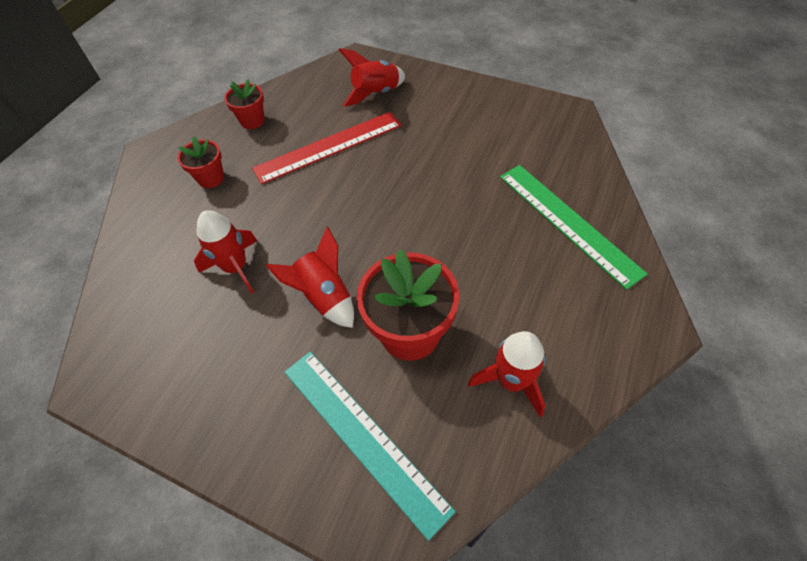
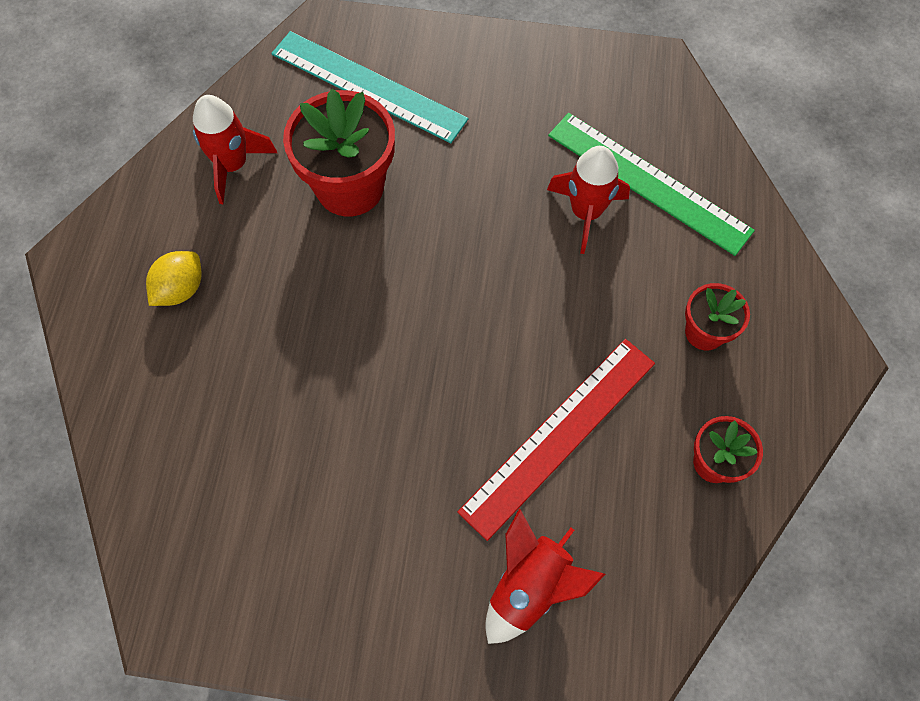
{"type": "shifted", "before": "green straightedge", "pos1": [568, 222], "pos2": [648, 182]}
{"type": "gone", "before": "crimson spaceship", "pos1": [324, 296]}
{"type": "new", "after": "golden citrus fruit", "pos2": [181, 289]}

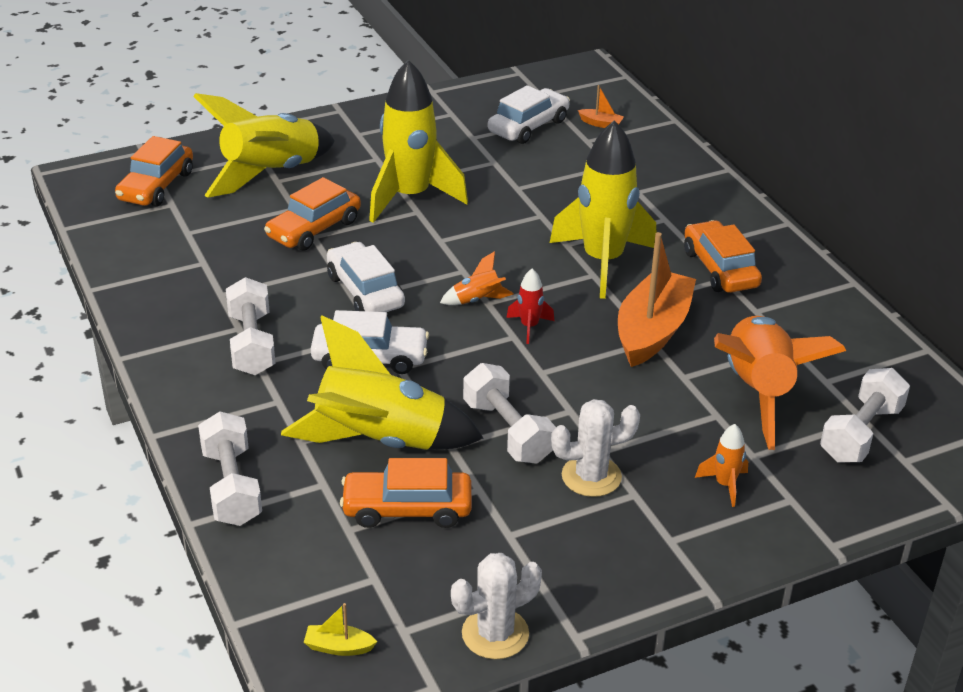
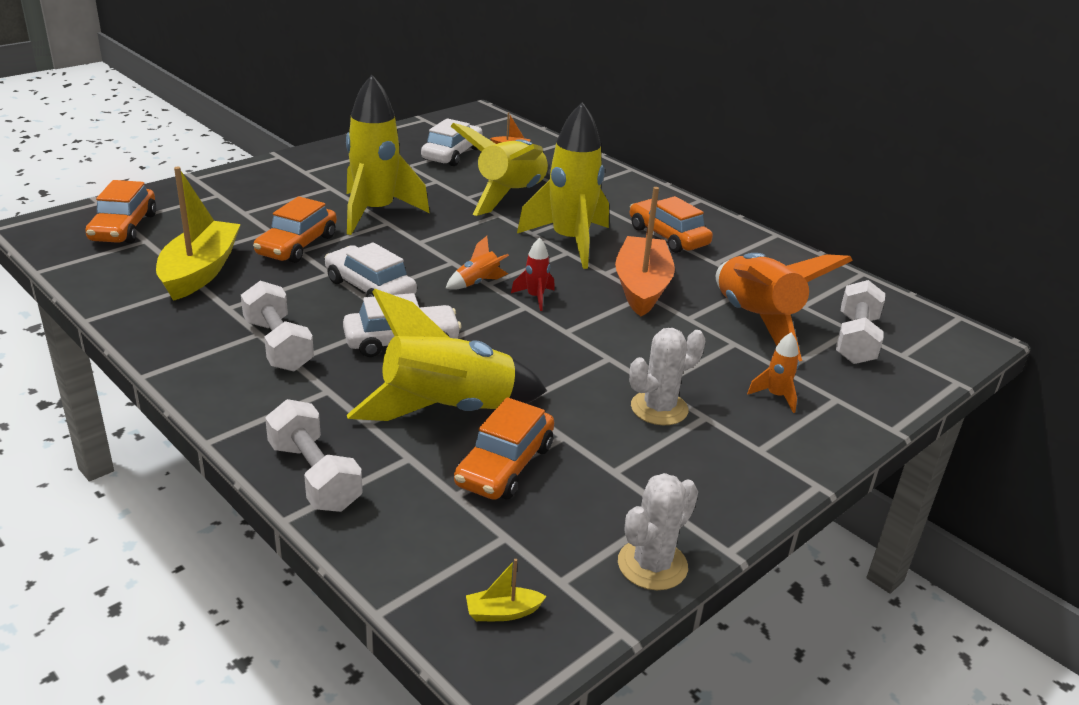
{"type": "shifted", "before": "golden spaceship", "pos1": [271, 174], "pos2": [510, 196]}
{"type": "gone", "before": "snow-white hand weight", "pos1": [507, 431]}
{"type": "rotated", "before": "bright orange automobile", "pos1": [407, 509], "pos2": [504, 465], "turn": -45}
{"type": "new", "after": "golden sailboat", "pos2": [200, 271]}

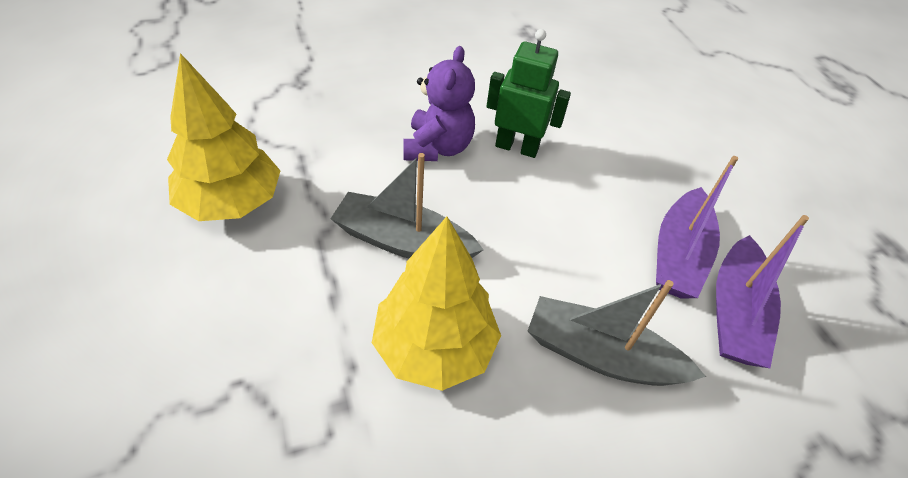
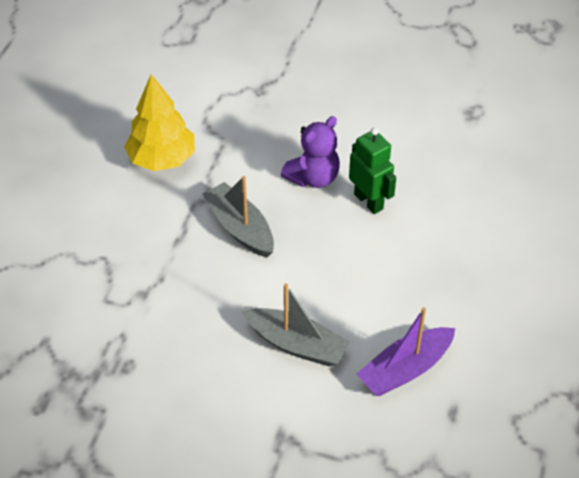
{"type": "gone", "before": "royal purple sailboat", "pos1": [678, 255]}
{"type": "gone", "before": "golden fir tree", "pos1": [434, 347]}
{"type": "rotated", "before": "ash-grey sailboat", "pos1": [600, 355], "pos2": [296, 344], "turn": 150}

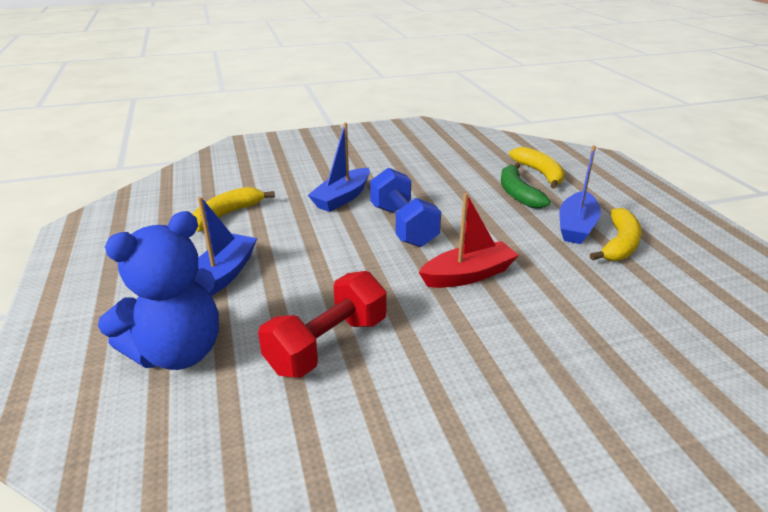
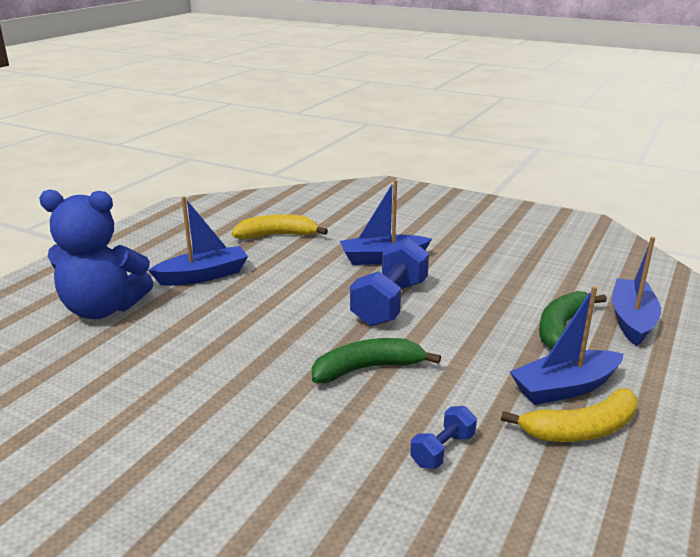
{"type": "swapped", "before": "golden banana", "after": "cobalt sailboat", "pos1": [540, 173], "pos2": [632, 320]}
{"type": "swapped", "before": "crimson sailboat", "after": "green banana", "pos1": [468, 275], "pos2": [367, 368]}
{"type": "gone", "before": "crimson hand weight", "pos1": [327, 345]}
{"type": "new", "after": "cobalt hand weight", "pos2": [442, 450]}

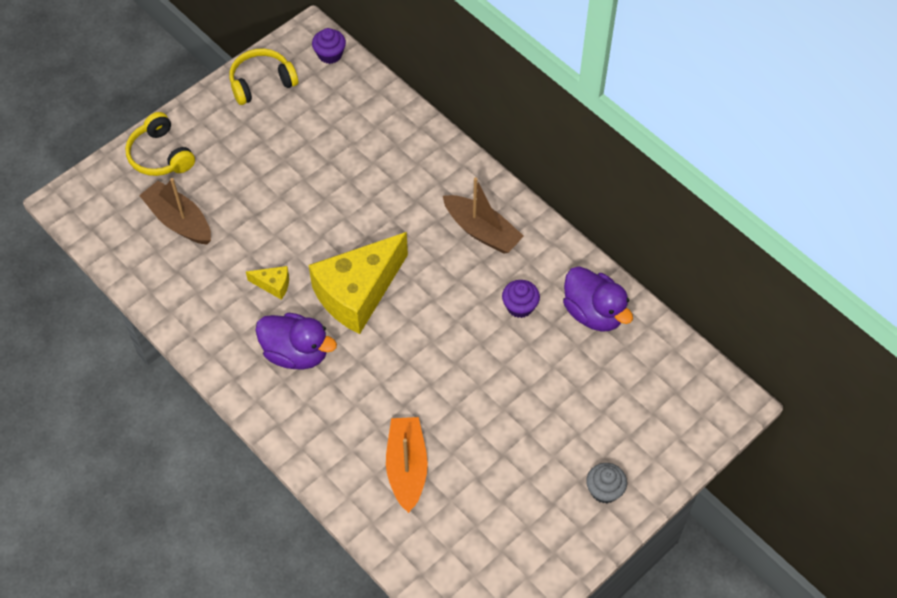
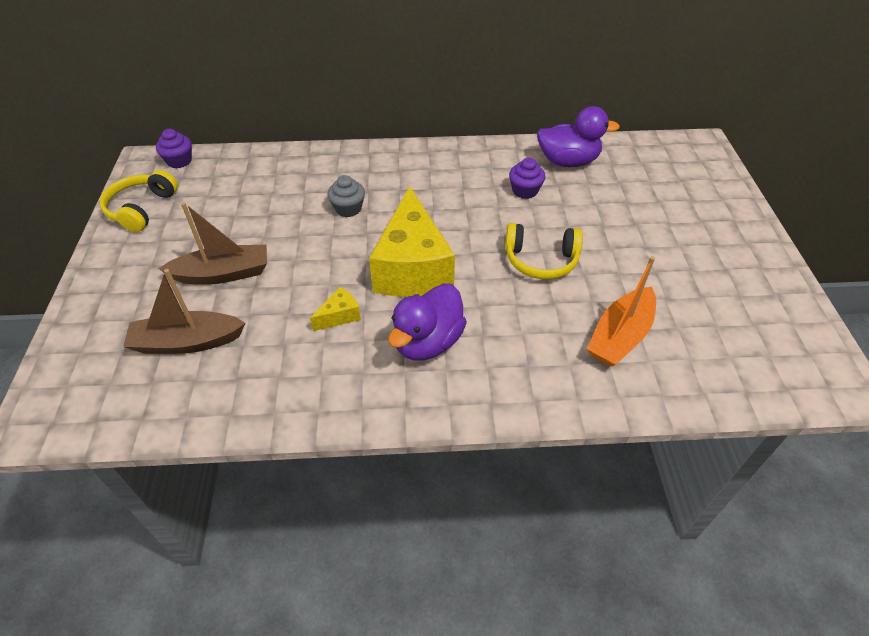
{"type": "shifted", "before": "golden headset", "pos1": [160, 155], "pos2": [541, 260]}
{"type": "shifted", "before": "russet sailboat", "pos1": [482, 231], "pos2": [223, 274]}
{"type": "rotated", "before": "royal purple toy duck", "pos1": [296, 353], "pos2": [427, 342], "turn": 150}
{"type": "rotated", "before": "bright orange sailboat", "pos1": [406, 467], "pos2": [620, 336], "turn": -90}
{"type": "shifted", "before": "ash-grey cupcake", "pos1": [604, 490], "pos2": [348, 208]}

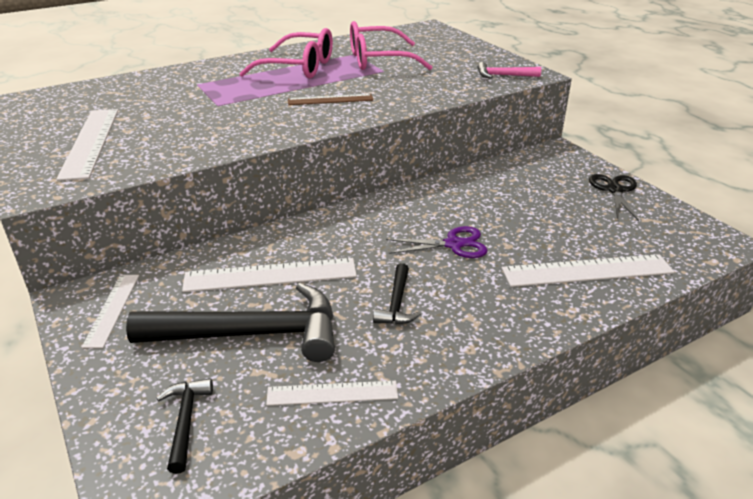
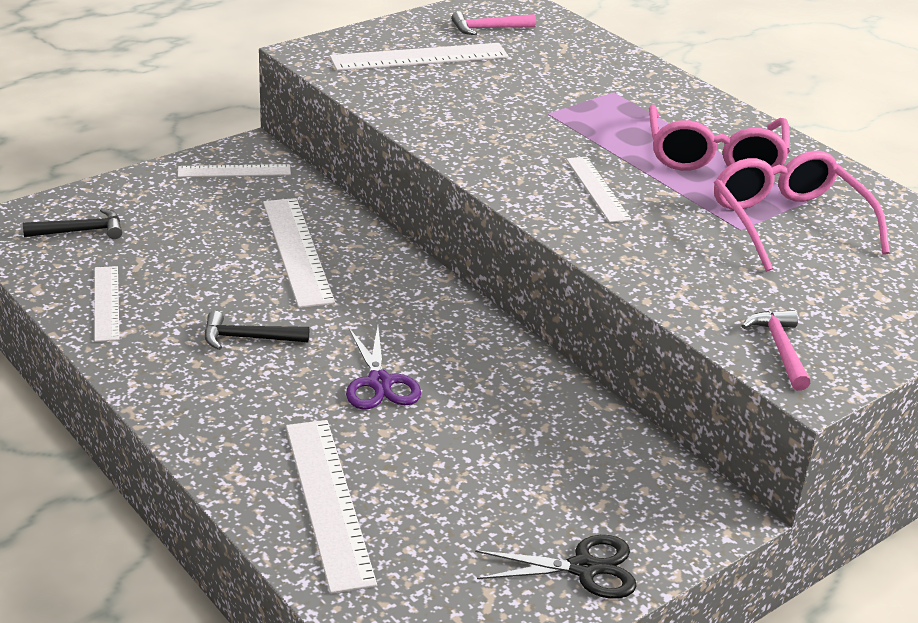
{"type": "repainted", "before": "russet straightedge", "after": "snow-white straightedge", "pos1": [330, 100], "pos2": [597, 189]}
{"type": "gone", "before": "jet-black carpenter's hammer", "pos1": [252, 334]}
{"type": "new", "after": "rosy carpenter's hammer", "pos2": [488, 29]}

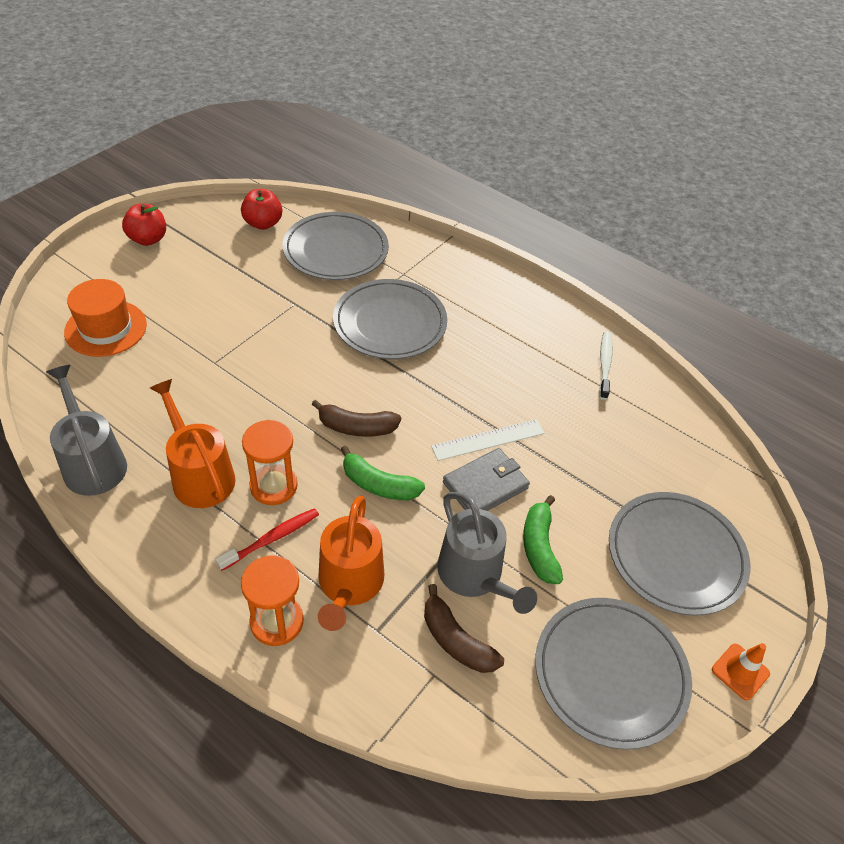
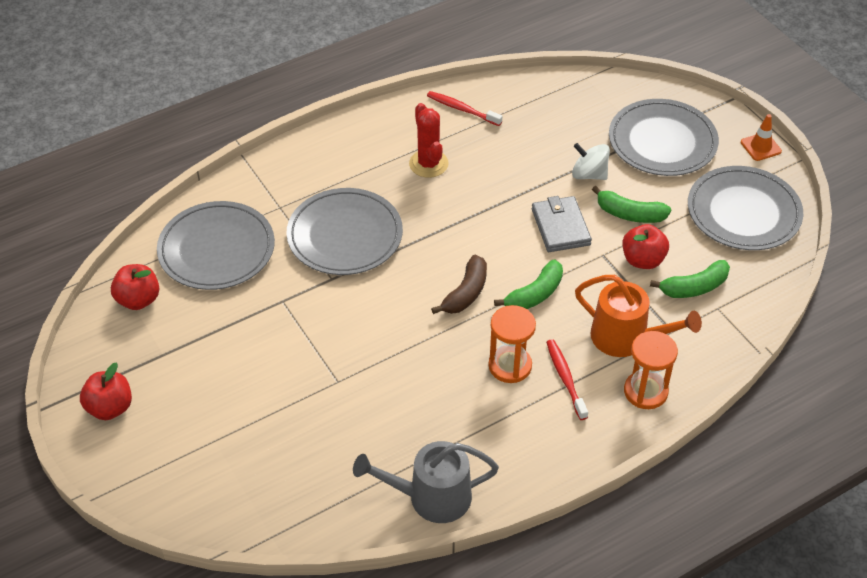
{"type": "gone", "before": "bright orange tall hat", "pos1": [106, 328]}
{"type": "repainted", "before": "snow-white toothbrush", "after": "crimson toothbrush", "pos1": [604, 364], "pos2": [462, 109]}
{"type": "gone", "before": "bright orange watering pot", "pos1": [200, 475]}
{"type": "gone", "before": "snow-white straightedge", "pos1": [488, 440]}
{"type": "swapped", "before": "ash-grey watering pot", "after": "crimson toy apple", "pos1": [474, 575], "pos2": [643, 260]}
{"type": "repainted", "before": "russet banana", "after": "green banana", "pos1": [456, 640], "pos2": [694, 287]}
{"type": "new", "after": "crimson saguaro cactus", "pos2": [428, 164]}
{"type": "new", "after": "snow-white toy top", "pos2": [589, 174]}

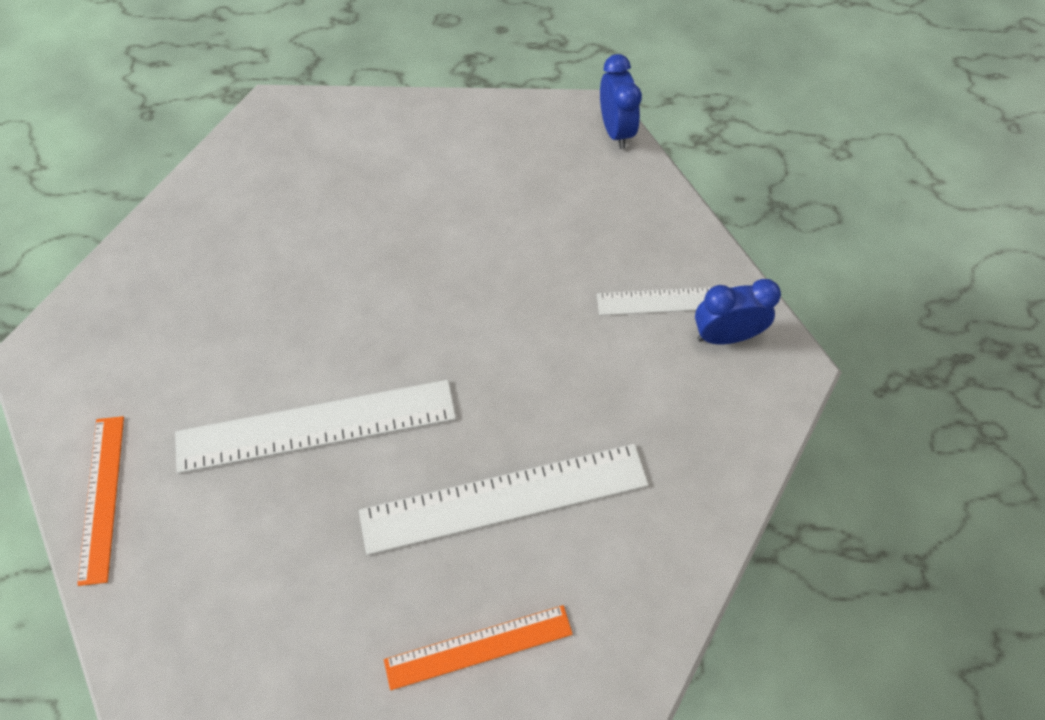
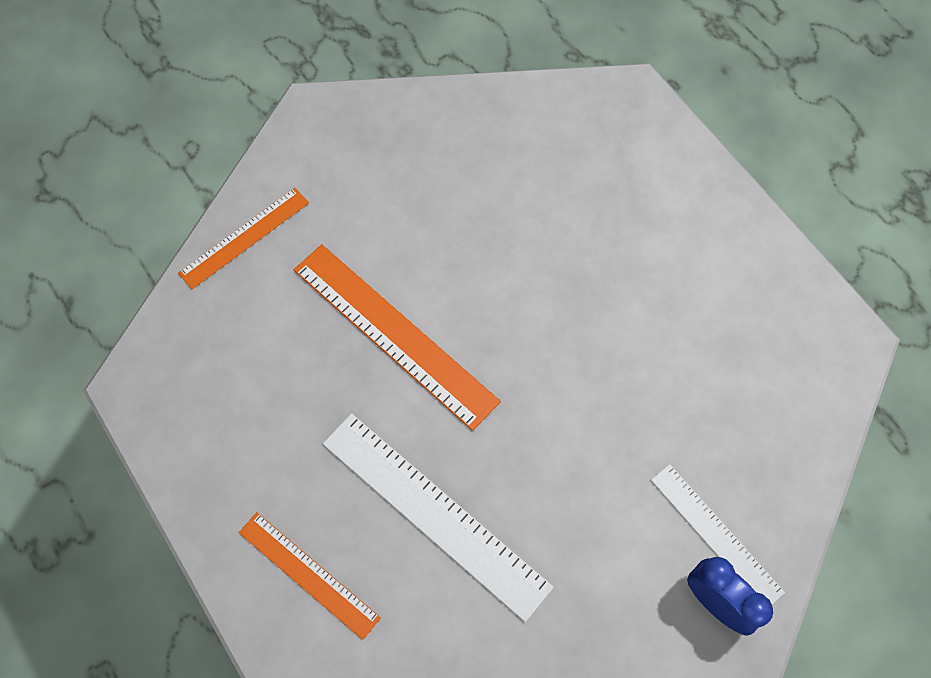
{"type": "gone", "before": "cobalt clock", "pos1": [616, 130]}
{"type": "repainted", "before": "snow-white straightedge", "after": "bright orange straightedge", "pos1": [316, 425], "pos2": [394, 334]}

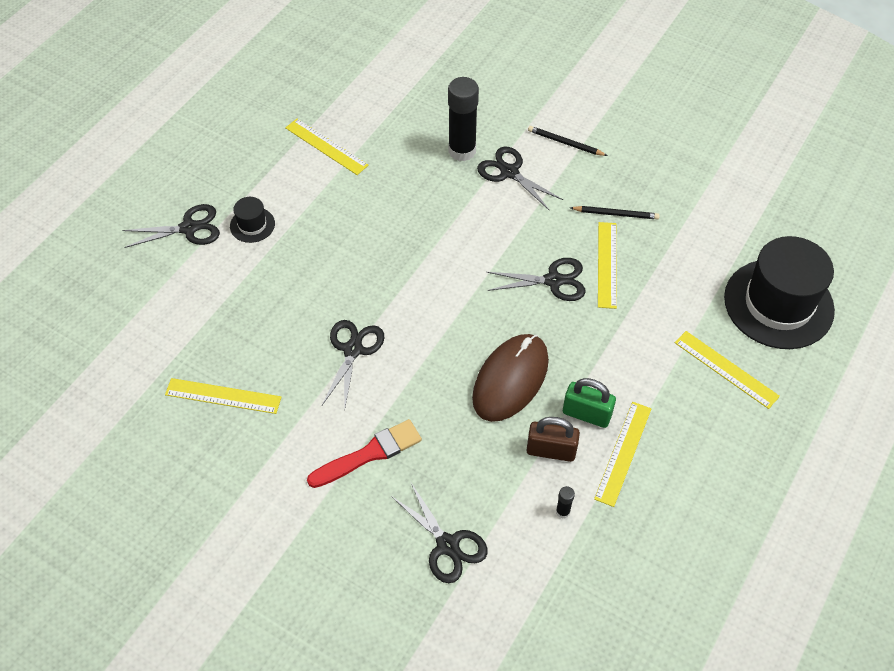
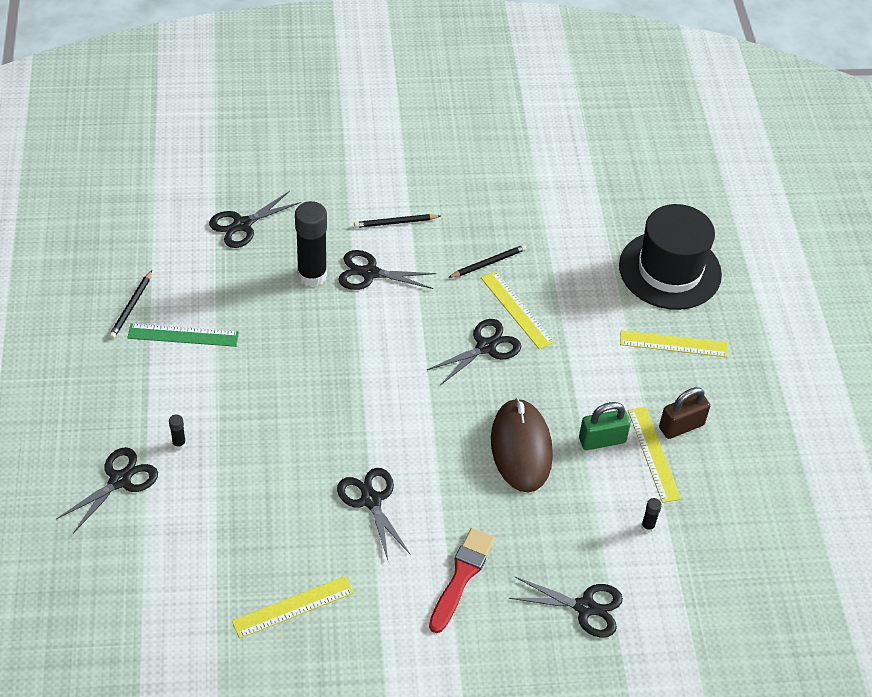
{"type": "repainted", "before": "golden straightedge", "after": "green straightedge", "pos1": [326, 146], "pos2": [183, 335]}
{"type": "swapped", "before": "jet-black tall hat", "after": "jet-black glue stick", "pos1": [252, 225], "pos2": [179, 444]}
{"type": "shifted", "before": "russet small lock", "pos1": [551, 450], "pos2": [681, 426]}
{"type": "new", "after": "jet-black shears", "pos2": [242, 225]}
{"type": "new", "after": "jet-black pencil", "pos2": [131, 306]}

